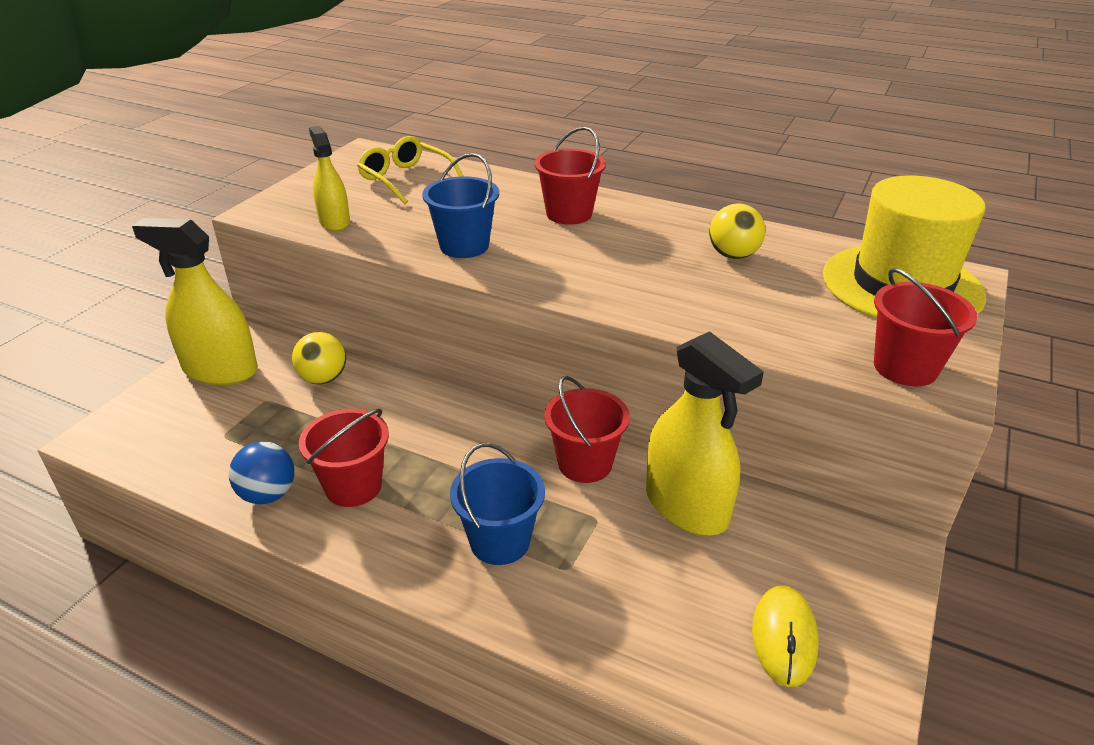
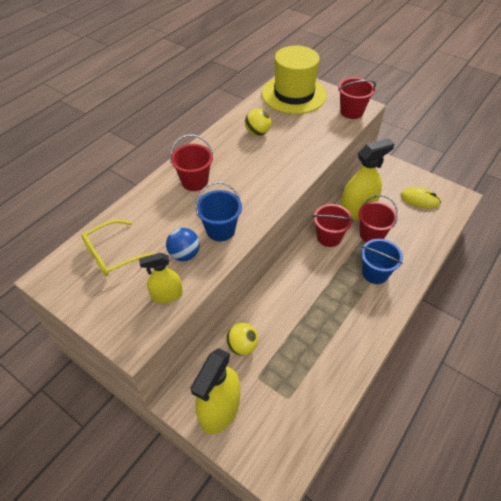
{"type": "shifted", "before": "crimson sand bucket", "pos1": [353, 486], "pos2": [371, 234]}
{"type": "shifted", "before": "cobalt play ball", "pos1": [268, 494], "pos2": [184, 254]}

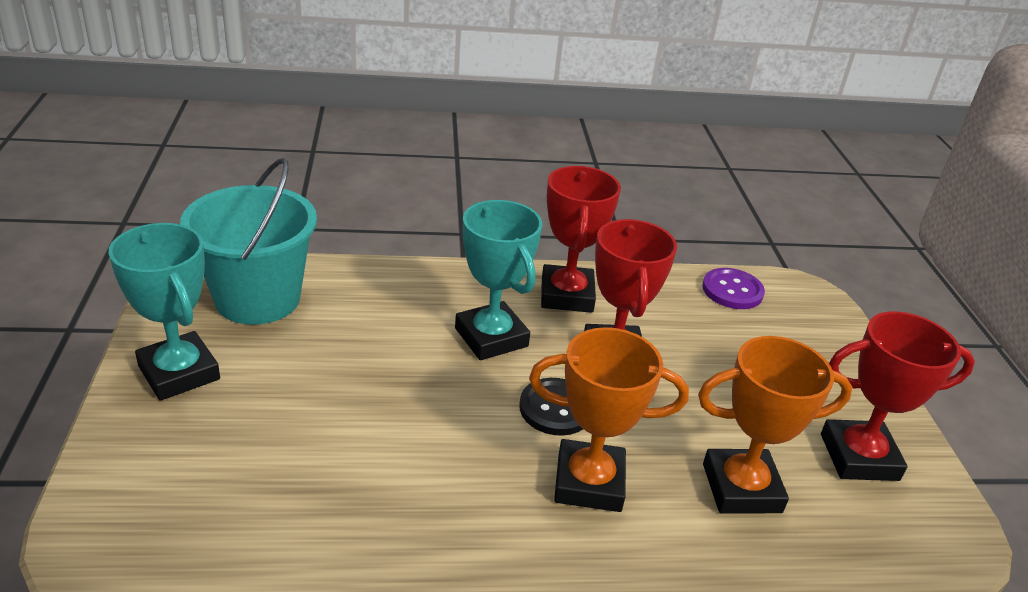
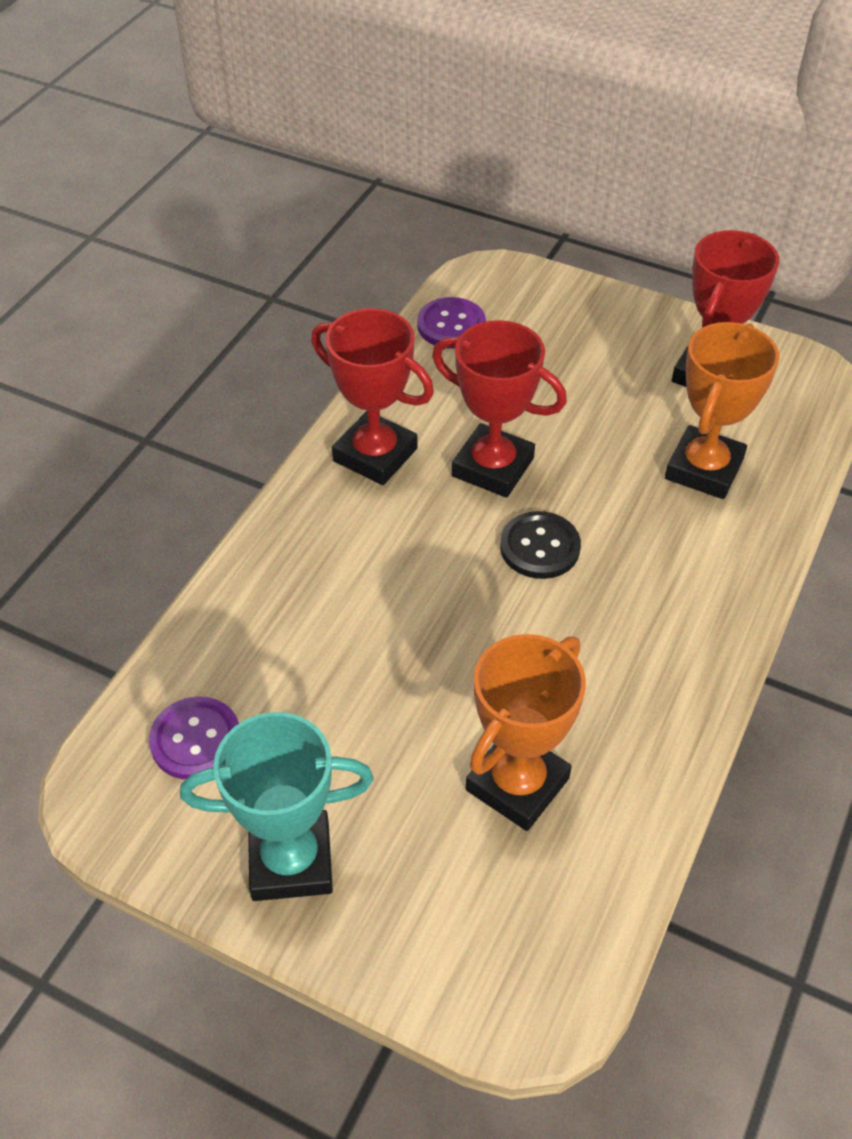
{"type": "swapped", "before": "turquoise sand bucket", "after": "royal purple button", "pos1": [257, 299], "pos2": [195, 740]}
{"type": "gone", "before": "turquoise trophy", "pos1": [491, 337]}
{"type": "shifted", "before": "bright orange trophy", "pos1": [589, 482], "pos2": [517, 784]}

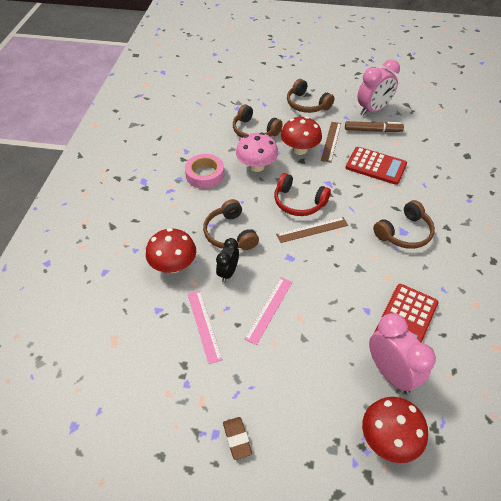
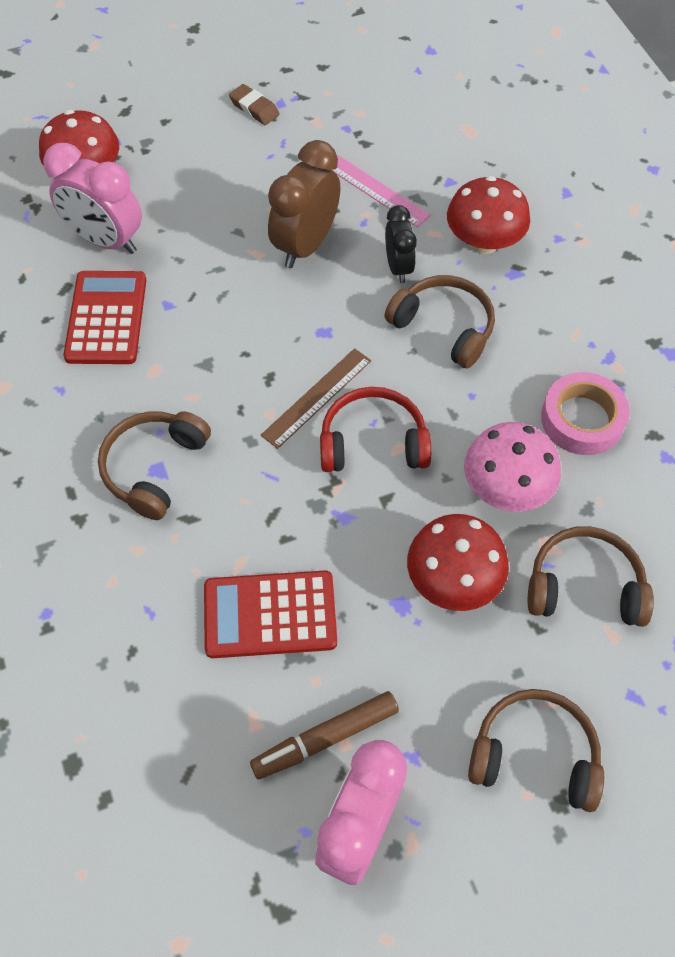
{"type": "gone", "before": "russet straightedge", "pos1": [331, 141]}
{"type": "swapped", "before": "rosy straightedge", "after": "russet clock", "pos1": [269, 309], "pos2": [306, 245]}

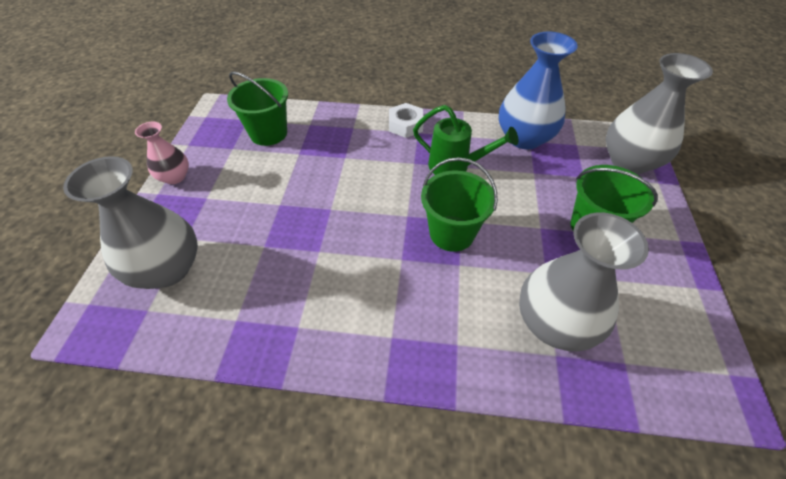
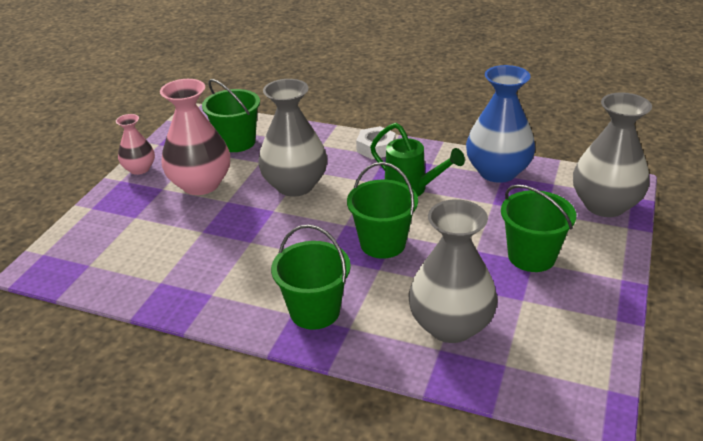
{"type": "shifted", "before": "ash-grey tall vase", "pos1": [167, 269], "pos2": [295, 185]}
{"type": "new", "after": "rosy tall vase", "pos2": [201, 184]}
{"type": "new", "after": "green sand bucket", "pos2": [315, 311]}

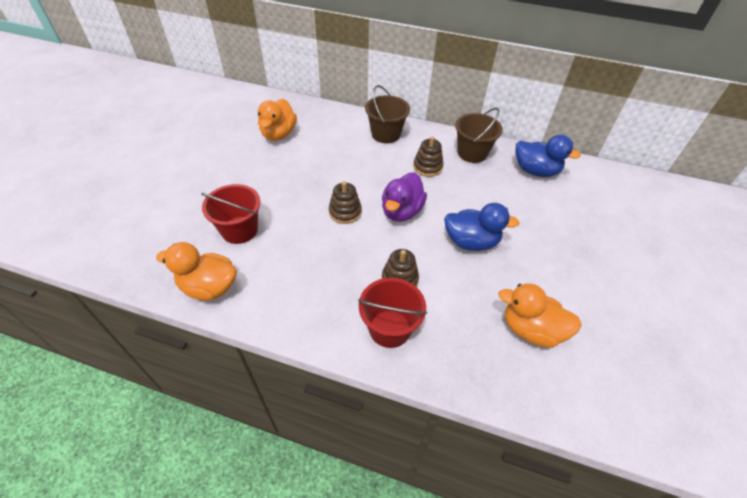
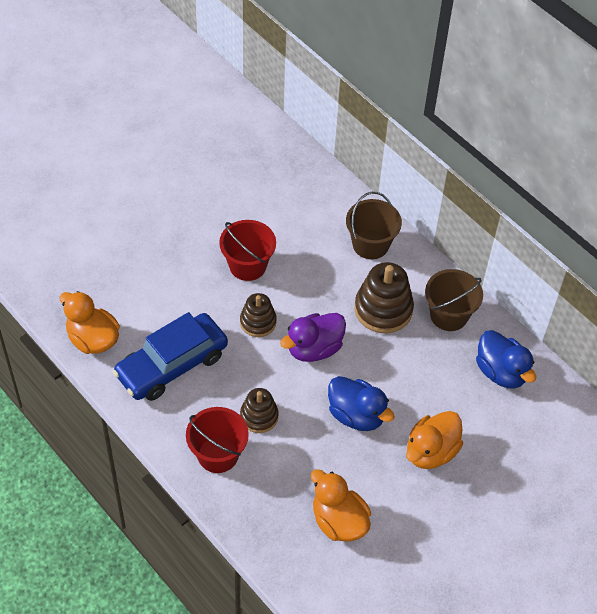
{"type": "shifted", "before": "bright orange toy duck", "pos1": [278, 134], "pos2": [431, 452]}
{"type": "scaled", "before": "russet stacking rings", "pos1": [427, 167], "pos2": [383, 309], "scale": 1.62}
{"type": "shifted", "before": "crimson sand bucket", "pos1": [239, 230], "pos2": [247, 265]}
{"type": "new", "after": "cobalt automobile", "pos2": [172, 365]}

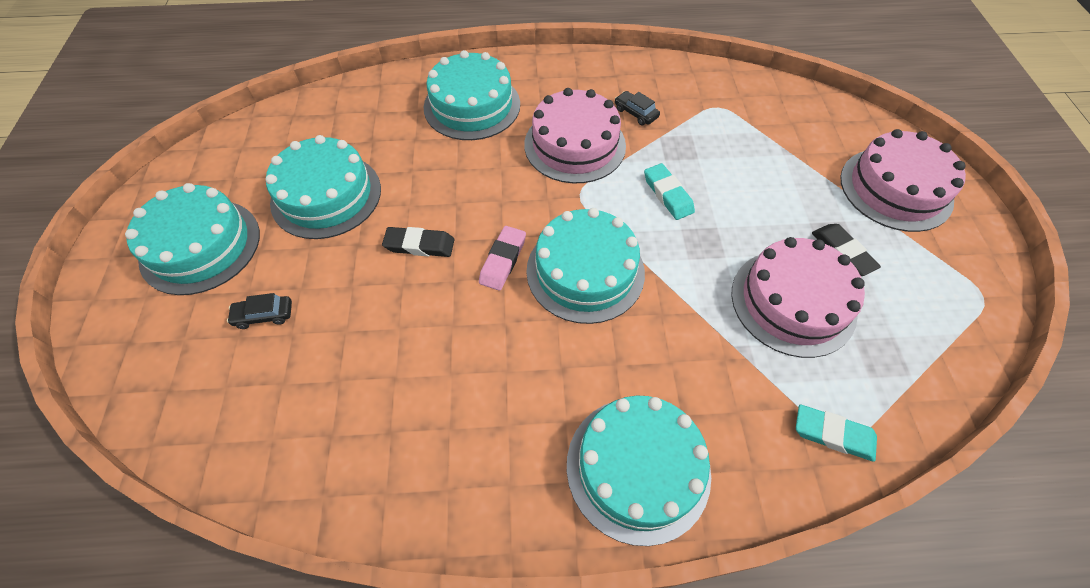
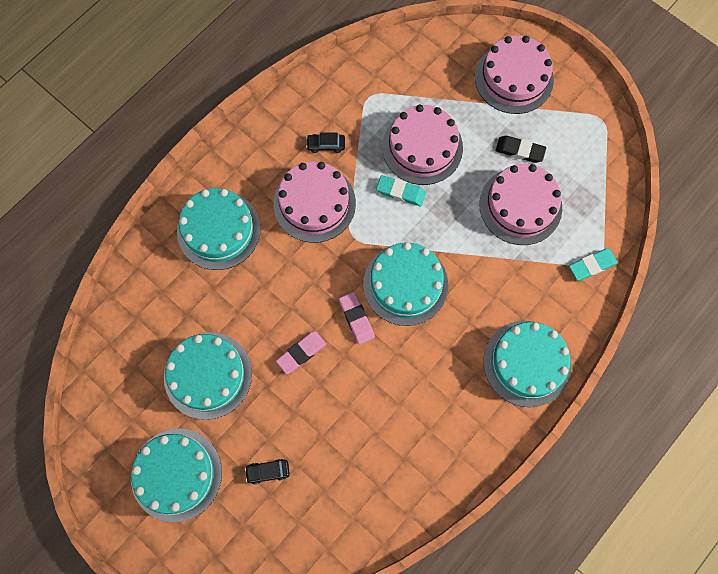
{"type": "repainted", "before": "jet-black gum eraser", "after": "rosy gum eraser", "pos1": [419, 245], "pos2": [301, 353]}
{"type": "rotated", "before": "jet-black automobile", "pos1": [264, 315], "pos2": [268, 471], "turn": 45}
{"type": "new", "after": "rosy layer cake", "pos2": [422, 147]}

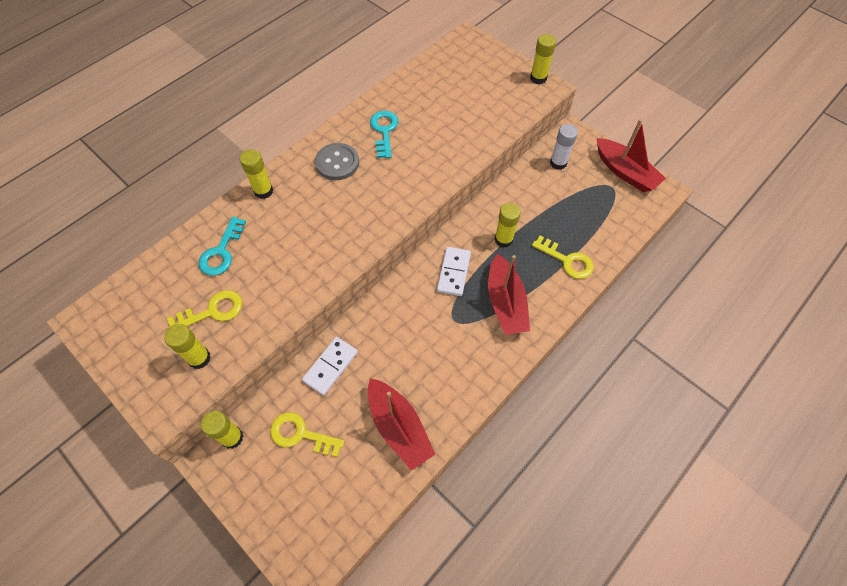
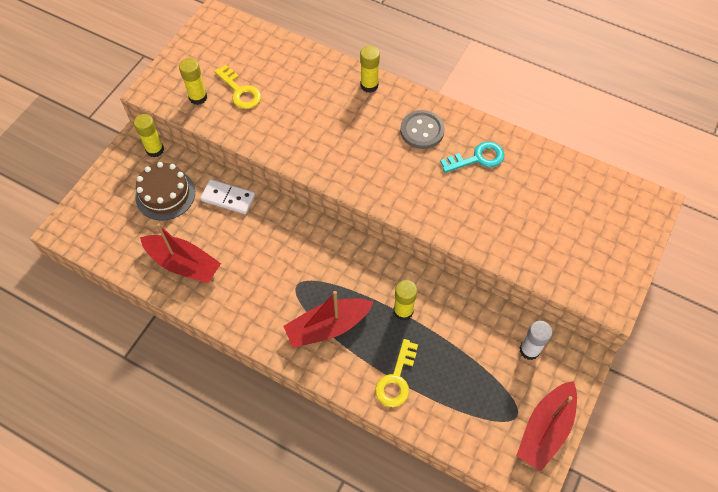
{"type": "gone", "before": "golden glue stick", "pos1": [538, 78]}
{"type": "gone", "before": "turquoise door key", "pos1": [221, 252]}
{"type": "gone", "before": "snow-white domino piece", "pos1": [453, 272]}
{"type": "rotated", "before": "crimson sailboat", "pos1": [399, 427], "pos2": [183, 264], "turn": -105}
{"type": "swapped", "before": "golden door key", "after": "russet layer cake", "pos1": [300, 434], "pos2": [165, 194]}

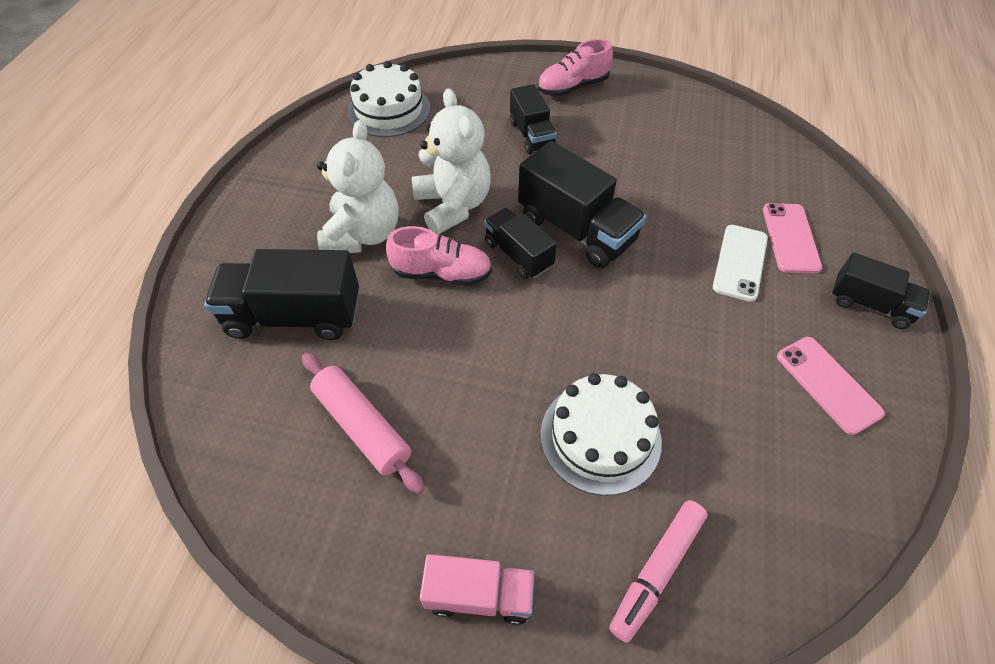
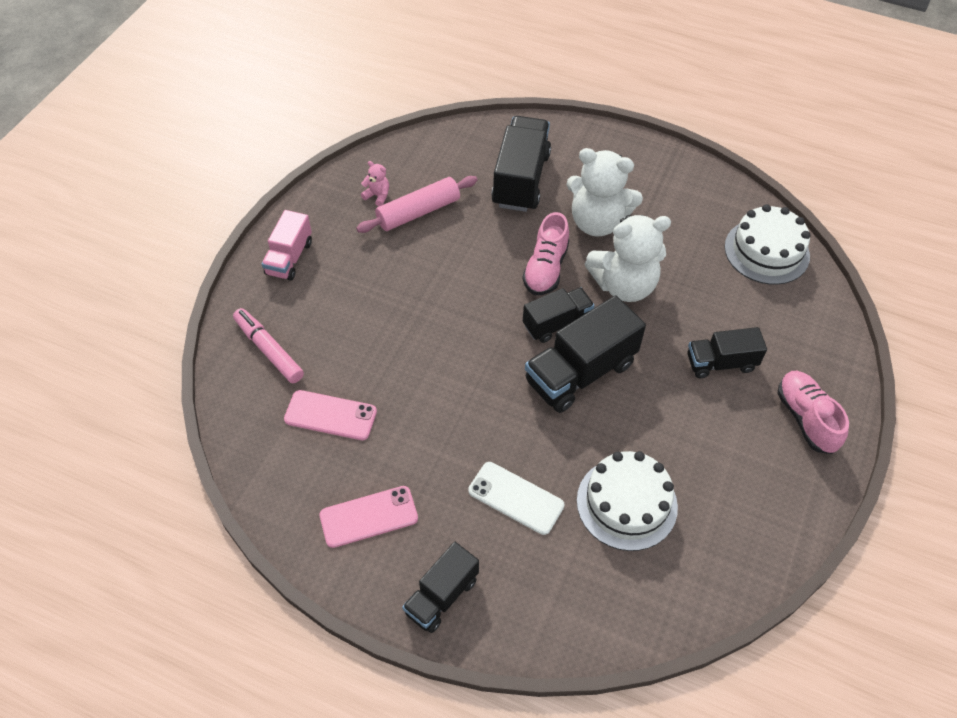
{"type": "shifted", "before": "rosy smartphone", "pos1": [790, 238], "pos2": [330, 415]}
{"type": "shifted", "before": "snow-white layer cake", "pos1": [600, 437], "pos2": [626, 503]}
{"type": "new", "after": "rosy teddy", "pos2": [377, 196]}

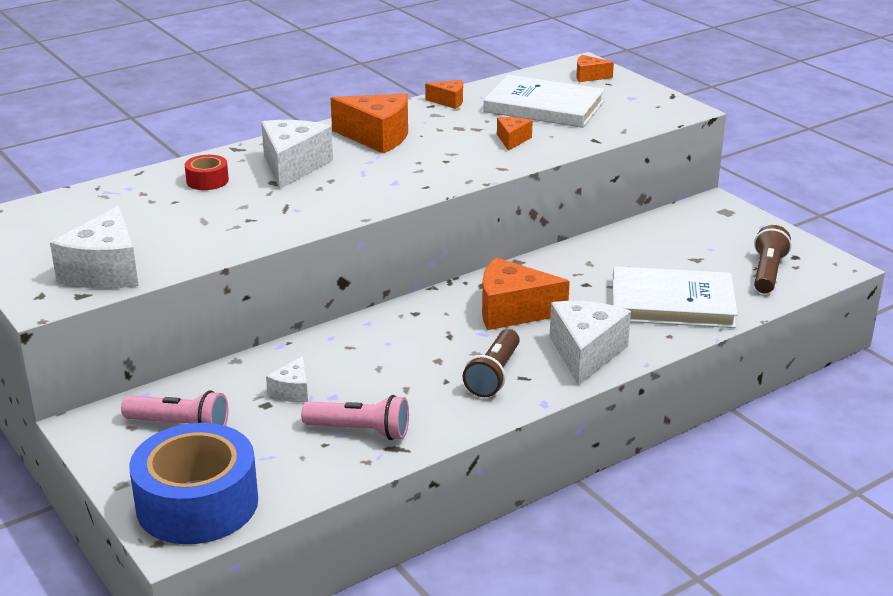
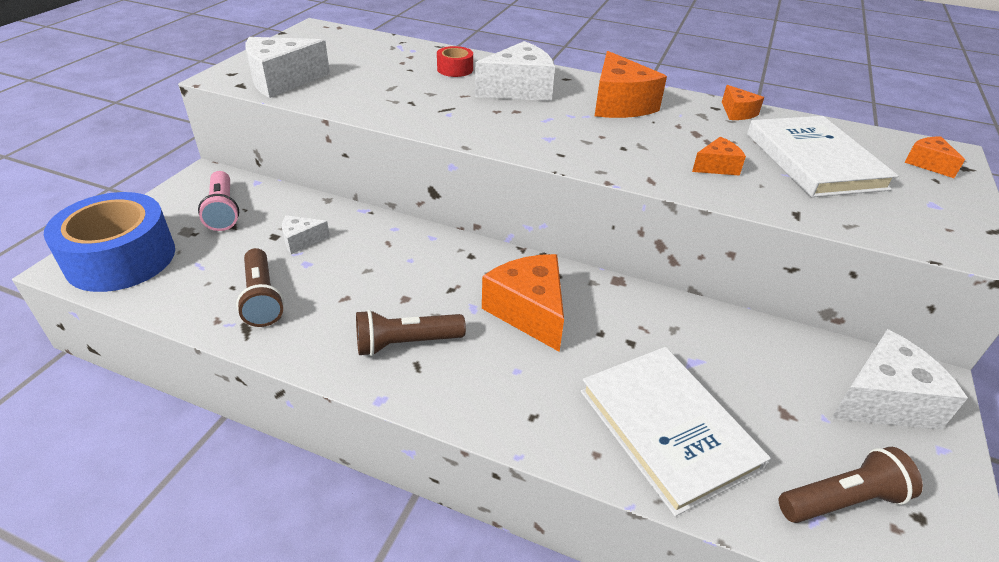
{"type": "shifted", "before": "snow-white piece of cheese", "pos1": [585, 353], "pos2": [883, 400]}
{"type": "repainted", "before": "rosy flashlight", "after": "russet flashlight", "pos1": [360, 431], "pos2": [262, 298]}

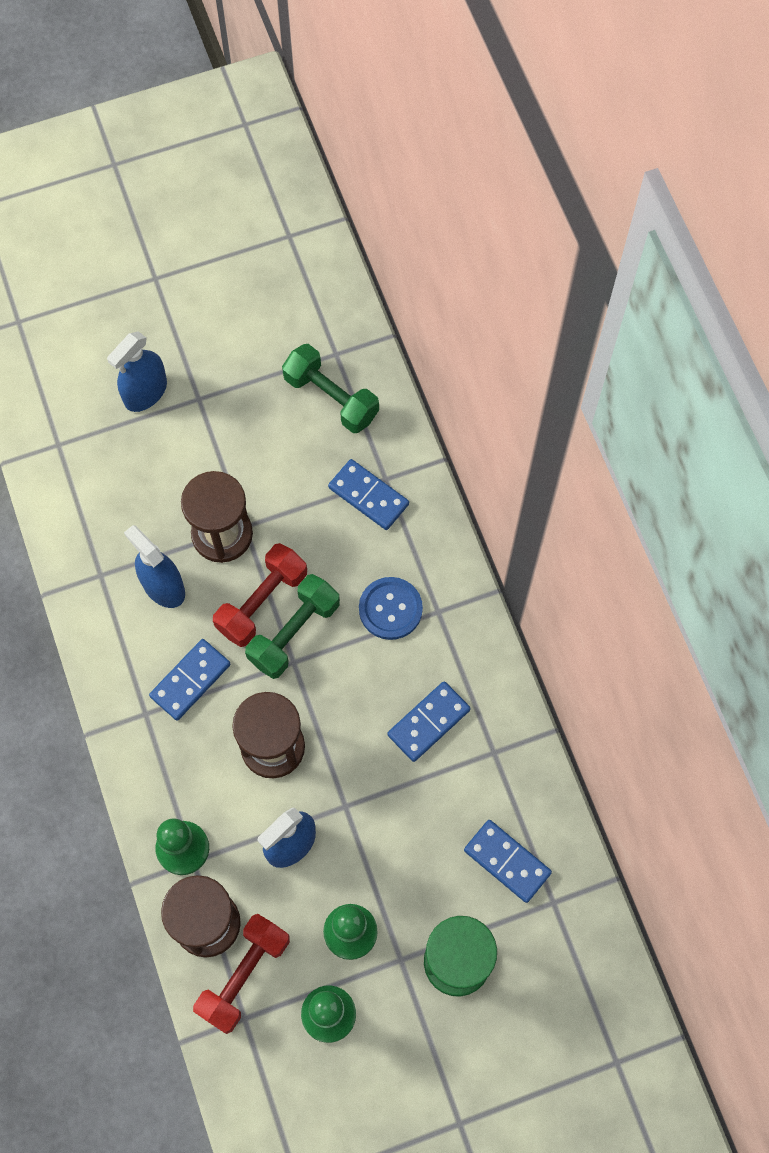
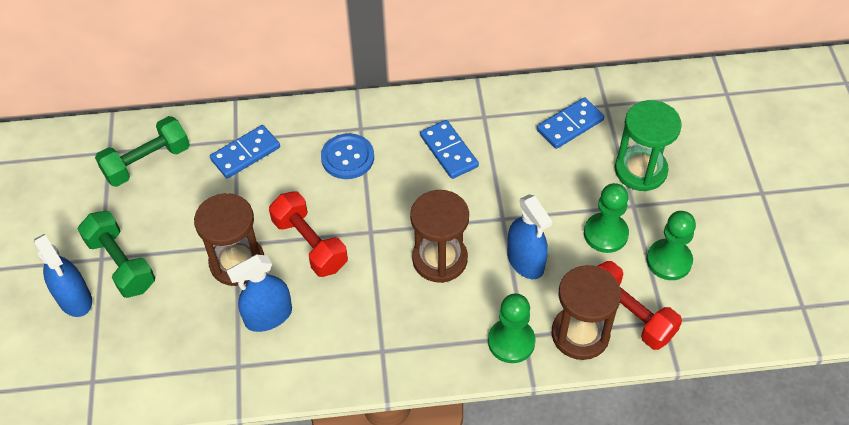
{"type": "shifted", "before": "green hand weight", "pos1": [294, 633], "pos2": [121, 264]}
{"type": "gone", "before": "cobalt domino piece", "pos1": [190, 680]}

